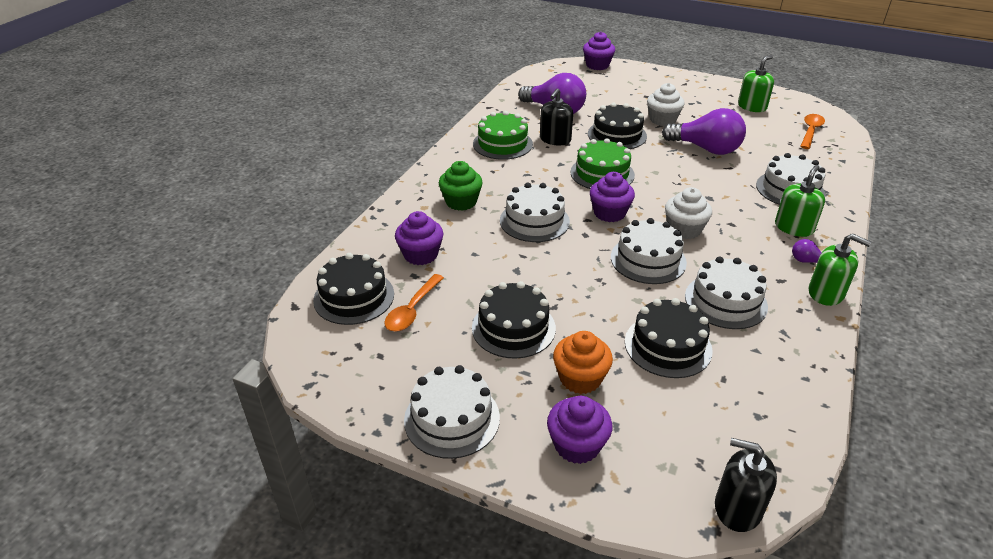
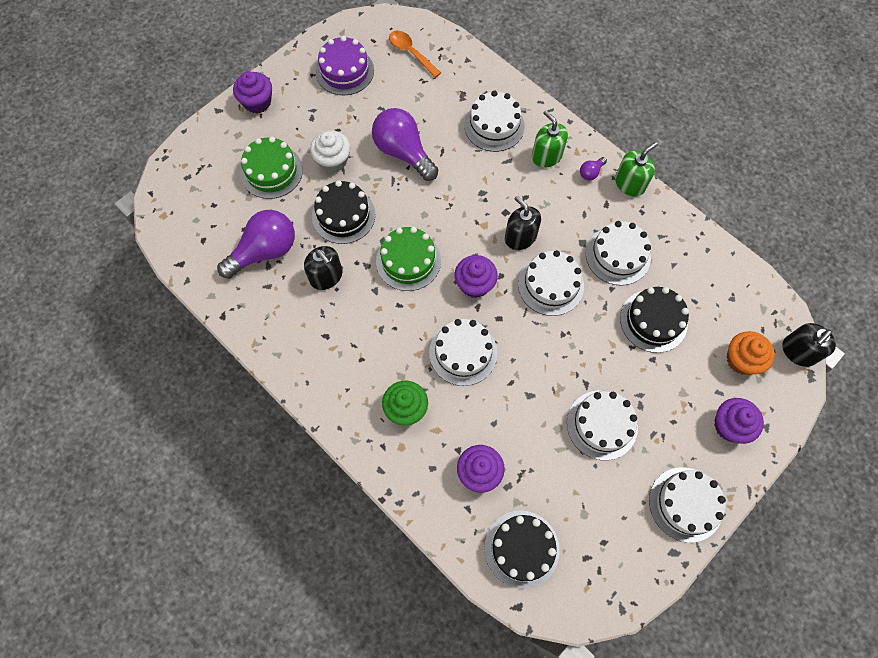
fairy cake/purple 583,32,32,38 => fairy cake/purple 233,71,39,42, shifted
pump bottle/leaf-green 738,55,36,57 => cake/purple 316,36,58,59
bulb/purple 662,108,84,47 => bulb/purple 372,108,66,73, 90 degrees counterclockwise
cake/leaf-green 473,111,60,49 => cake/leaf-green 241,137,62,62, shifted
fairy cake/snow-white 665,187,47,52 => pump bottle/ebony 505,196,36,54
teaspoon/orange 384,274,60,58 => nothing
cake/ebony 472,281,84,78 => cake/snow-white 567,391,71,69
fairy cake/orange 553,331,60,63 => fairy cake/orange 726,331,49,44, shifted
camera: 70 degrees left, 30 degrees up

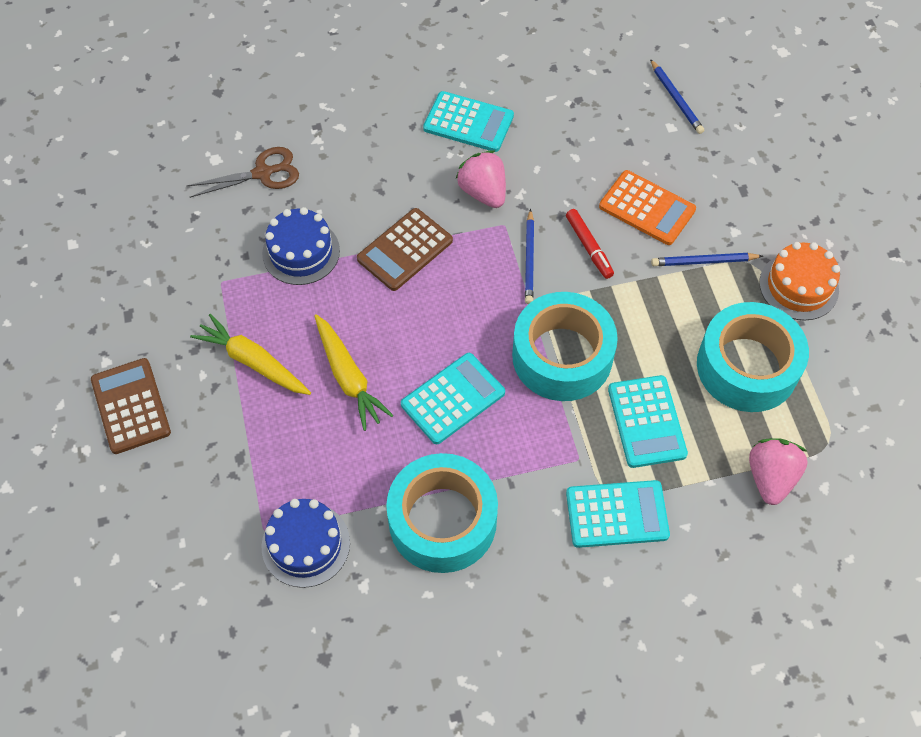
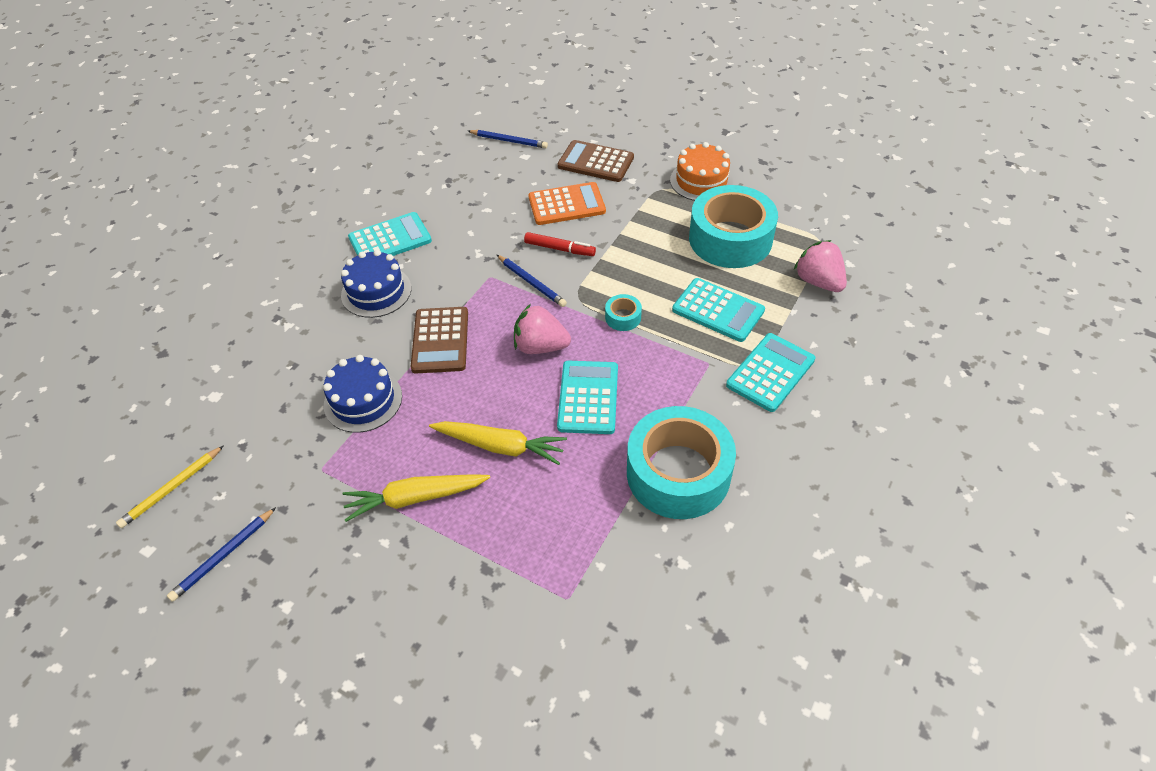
scissors/brown 187,147,112,51 => nothing
toy strawberry/pink 455,150,51,58 => toy strawberry/pink 514,304,57,50, shifted
pencil/cobalt 651,253,112,13 => pencil/cobalt 167,507,109,95, shifted
tape/teal 512,292,106,109 => tape/teal 605,294,37,37, x0.40
calculator/brown 91,358,80,96 => calculator/brown 557,140,77,42, shifted
cake/cobalt 262,499,88,89 => cake/cobalt 341,250,70,68, shifted
nothing => pencil/yellow 116,445,108,83
camera: 45 degrees left, 10 degrees down

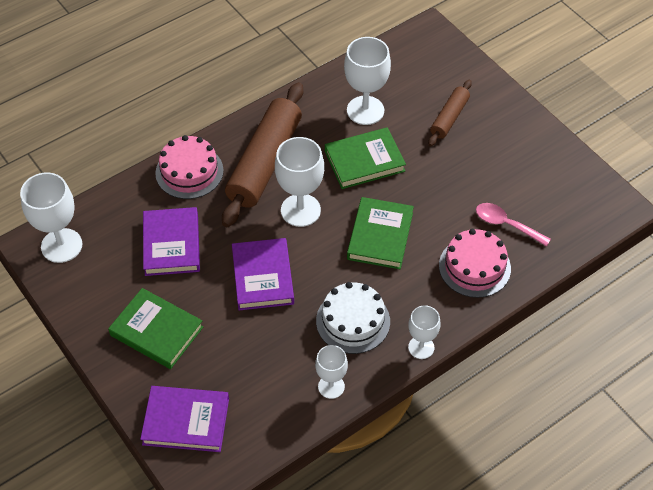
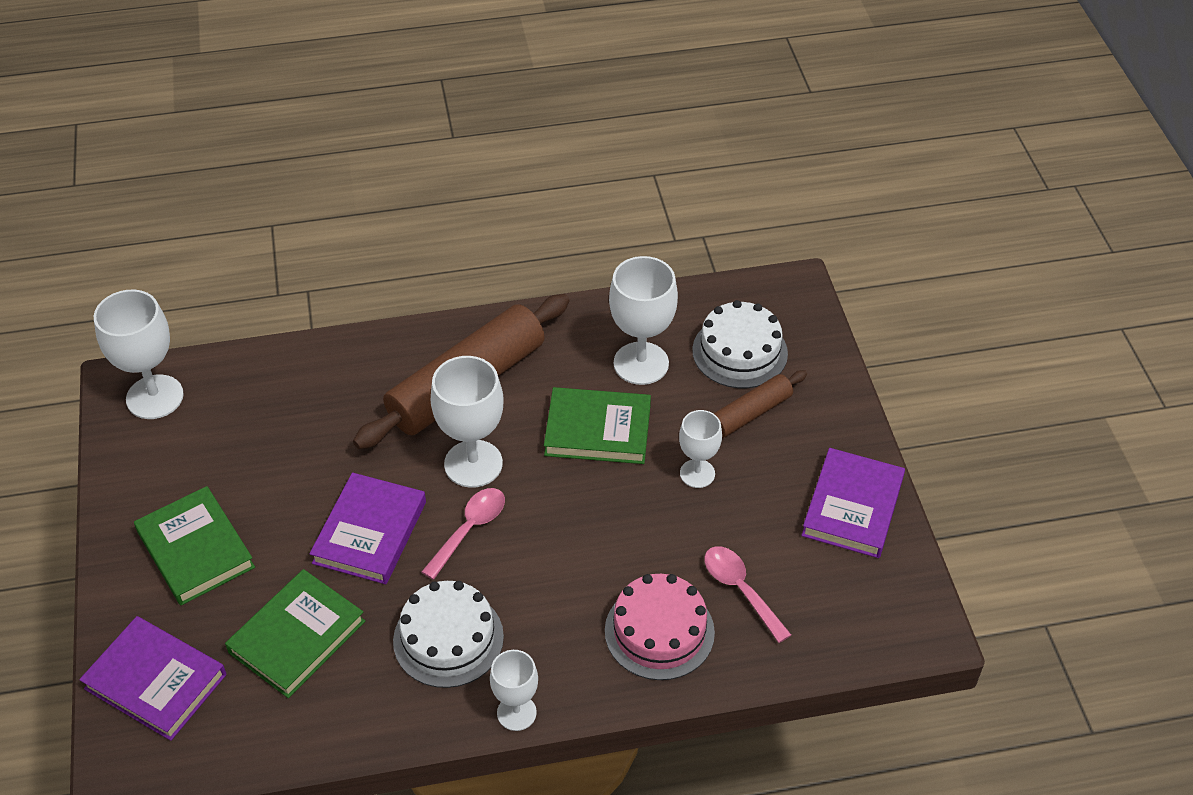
cake/pink 155,135,69,64 => nothing
hardcover/leaf-green 347,197,67,72 => hardcover/leaf-green 225,569,140,129, shifted
hardcover/purple 143,207,57,69 => hardcover/purple 801,448,104,110, shifted
wine glass/snow-white 315,345,33,54 => wine glass/snow-white 679,410,43,78, shifted
nothing => cake/snow-white 692,300,96,88
nothing => teaspoon/pink 421,488,84,92
camera: 25 degrees right, 5 degrees down

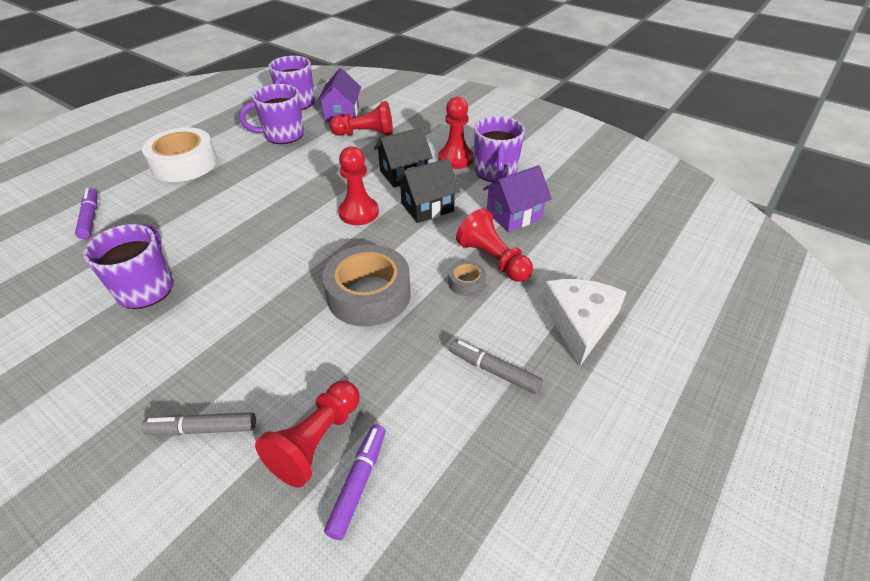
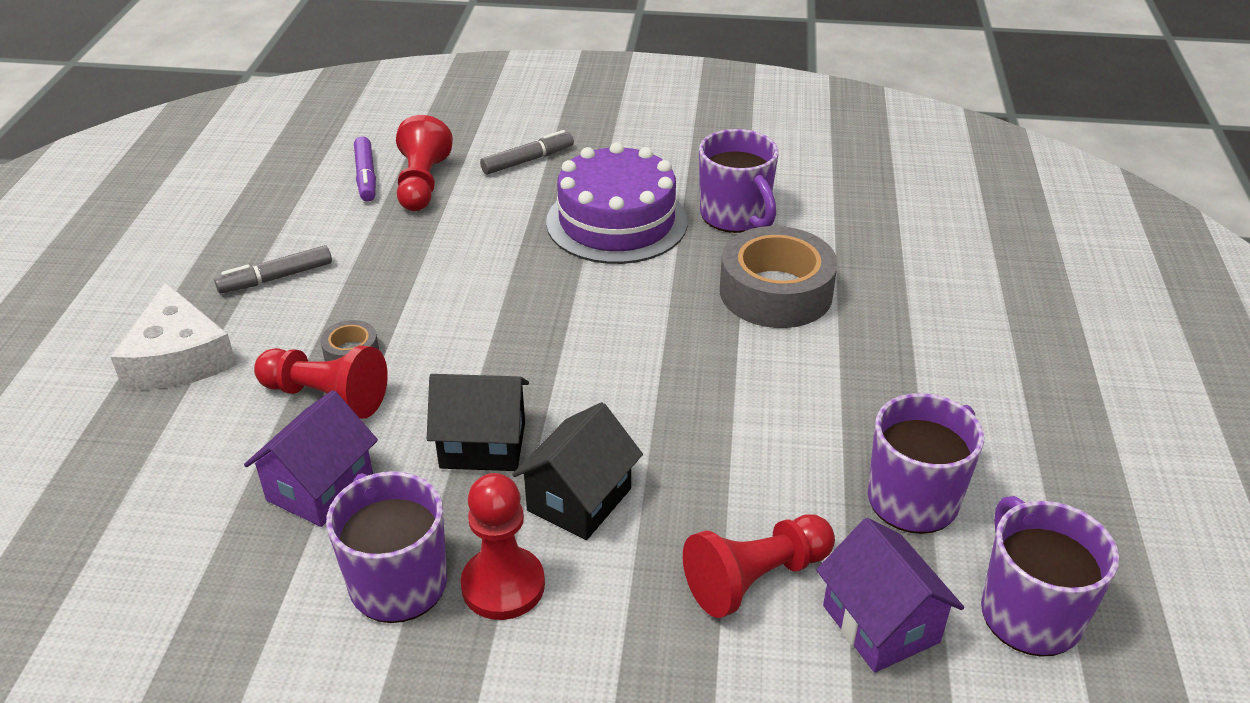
tape/snow-white 142,127,75,55 => nothing
pawn/scarlet 338,147,41,78 => nothing
toy house/ebony 395,158,65,65 => toy house/ebony 427,374,102,97, 60 degrees clockwise
felt pen/purple 75,188,22,51 => nothing
tape/gray 322,245,88,82 => tape/gray 720,226,118,102, shifted
felt pen/gray 449,340,94,54 => felt pen/gray 214,245,118,48, 150 degrees clockwise
nothing => cake/purple 546,142,142,122
camera: 150 degrees right, 5 degrees down

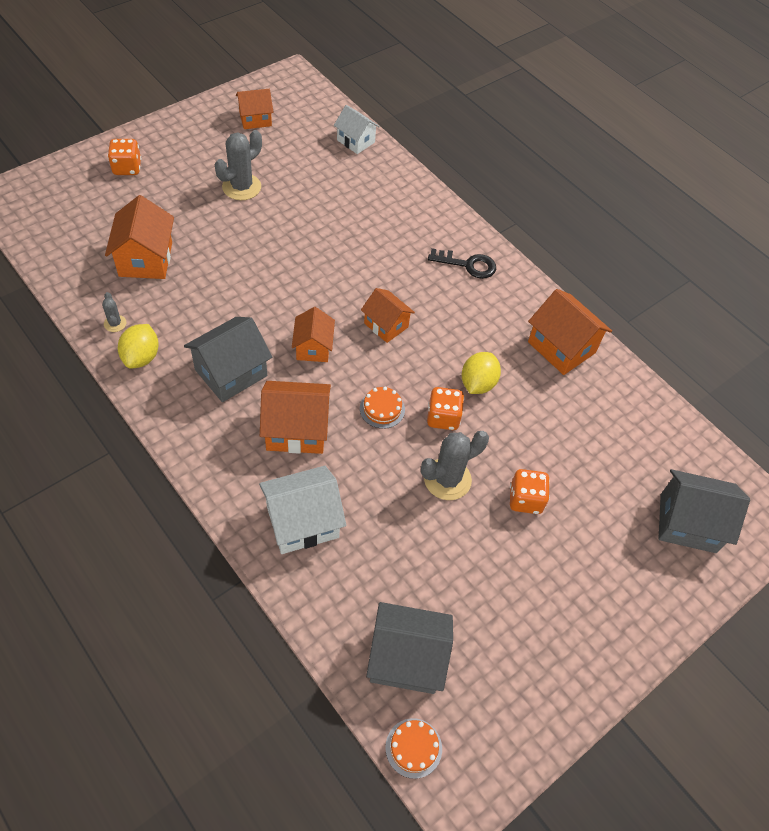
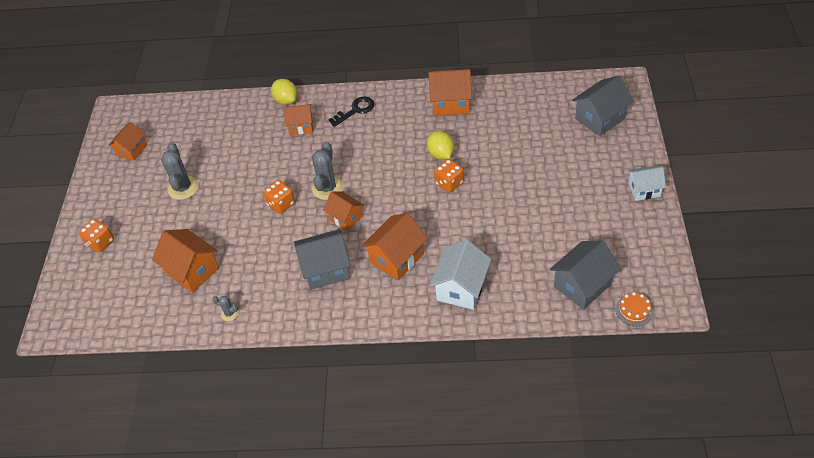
toy house/snow-white 334,105,46,49 => toy house/snow-white 628,166,38,35, shifted
toy house/orange 361,288,54,55 => toy house/orange 283,104,30,31, shifted
toy house/gray 184,317,88,85 => toy house/gray 294,229,57,61, 75 degrees clockwise
citrus fruit/yellow 118,324,41,45 => citrus fruit/yellow 271,79,26,26, shifted
cake/orange 360,387,45,42 => nothing
saguaro cactus/gray 421,431,68,69 => saguaro cactus/gray 312,142,32,58, shifted
dice/orange 510,469,40,45 => dice/orange 263,180,32,34, shifted
camera: 40 degrees left, 5 degrees down

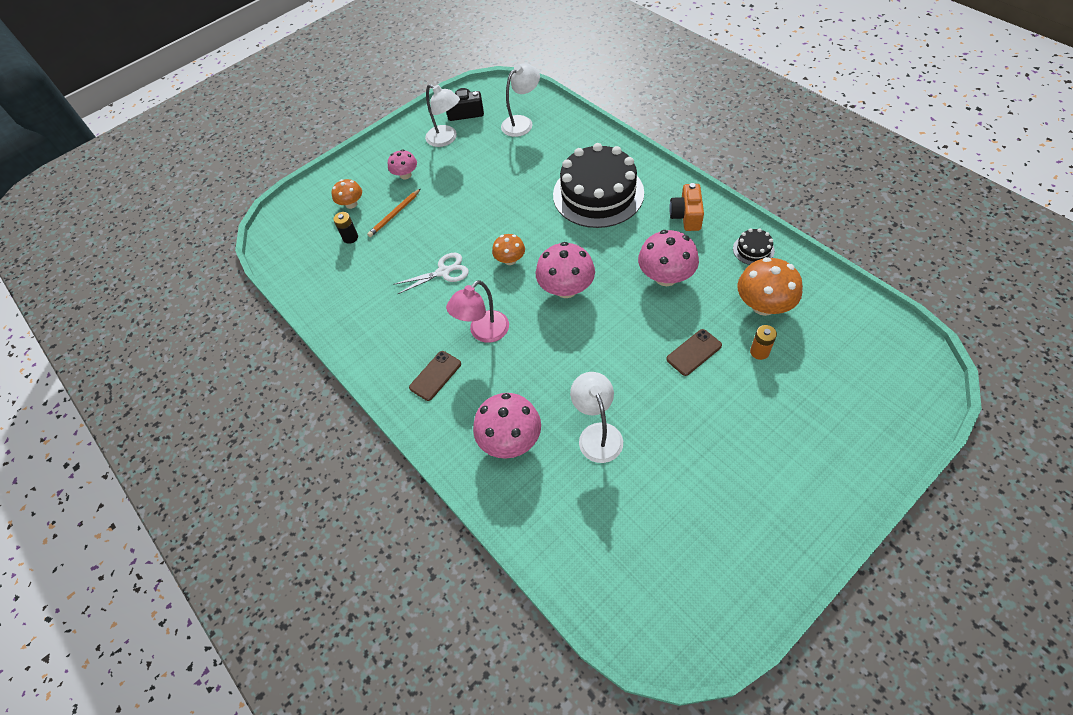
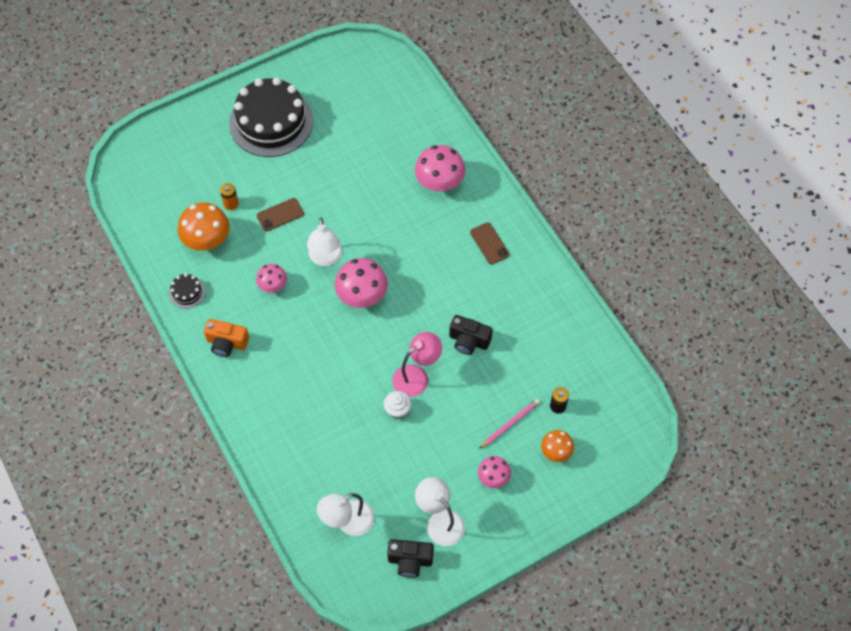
cake/ebony 553,143,91,85 => cake/ebony 229,77,84,80, shifted
photo camera/orange 669,183,35,48 => photo camera/orange 204,319,45,38, 90 degrees clockwise
pencil/orange 367,189,54,48 => pencil/pink 479,399,61,50
mushroom/pink 638,230,61,56 => mushroom/pink 256,264,31,29, x0.59
mushroom/orange 492,234,33,31 => nothing
scissors/snow-white 393,253,76,42 => photo camera/ebony 449,315,44,40
lamp/pink 446,280,63,63 => lamp/pink 392,332,50,65, shifted
mobile phone/brown 409,351,52,50 => mobile phone/brown 470,222,39,42, 75 degrees counterclockwise
lamp/snow-white 570,372,53,91 => lamp/snow-white 307,218,35,48, shifted
nothing => fairy cake/snow-white 384,391,27,28
camera: 175 degrees left, 5 degrees up

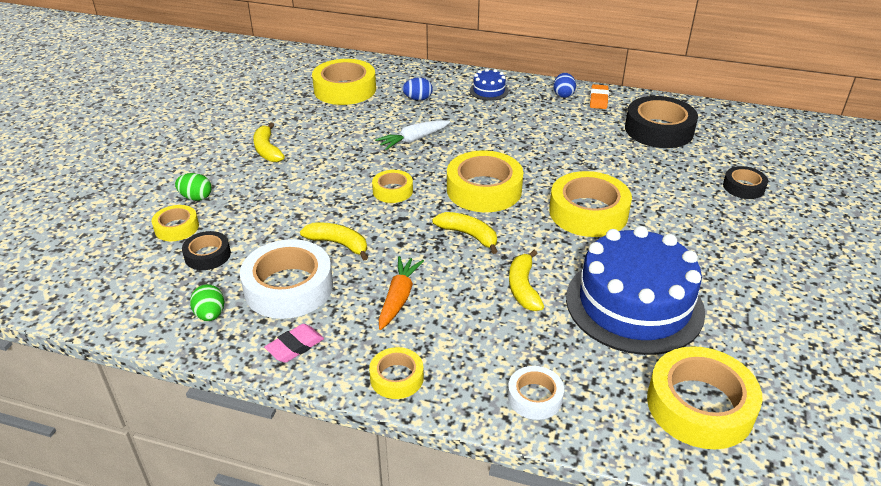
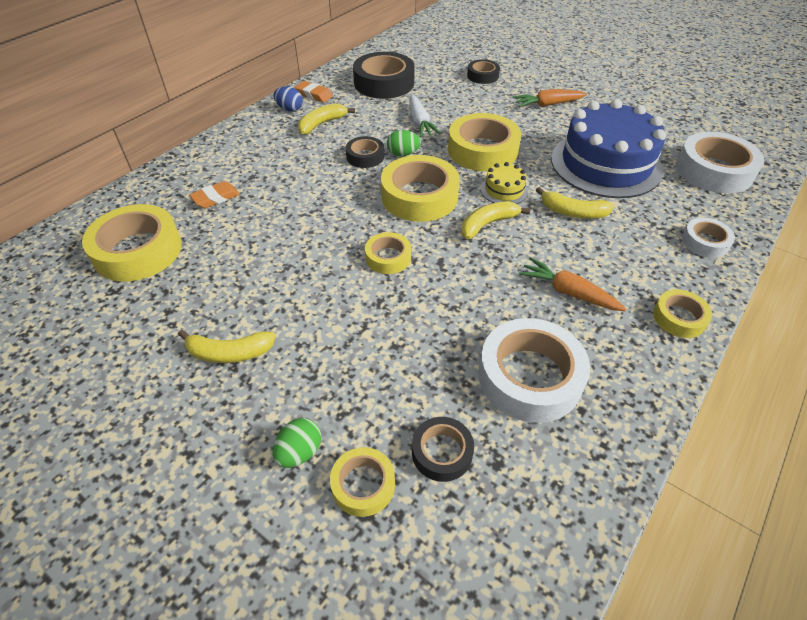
cake/cobalt 470,69,39,32 => nothing
toy egg/cobalt 402,77,31,23 => gum eraser/orange 189,181,51,27
carrot/snow-white 375,120,75,30 => carrot/snow-white 409,94,32,43, shifted
toy banana/yellow 300,222,68,38 => toy banana/yellow 298,103,57,32, shifted
toy egg/leaf-green 190,284,34,37 => toy egg/leaf-green 387,130,34,27, shifted
gum eraser/pink 264,324,60,39 => nothing
tape/yellow 647,346,116,103 => tape/snow-white 676,131,88,62
nothing => carrot/orange 513,89,74,18
nothing => tape/ebony 346,136,38,32
nothing => cake/yellow 480,162,48,42
camera: 70 degrees left, 10 degrees up

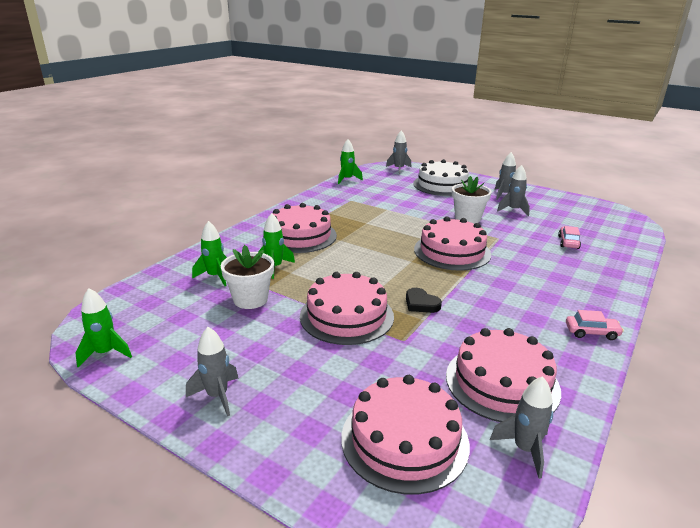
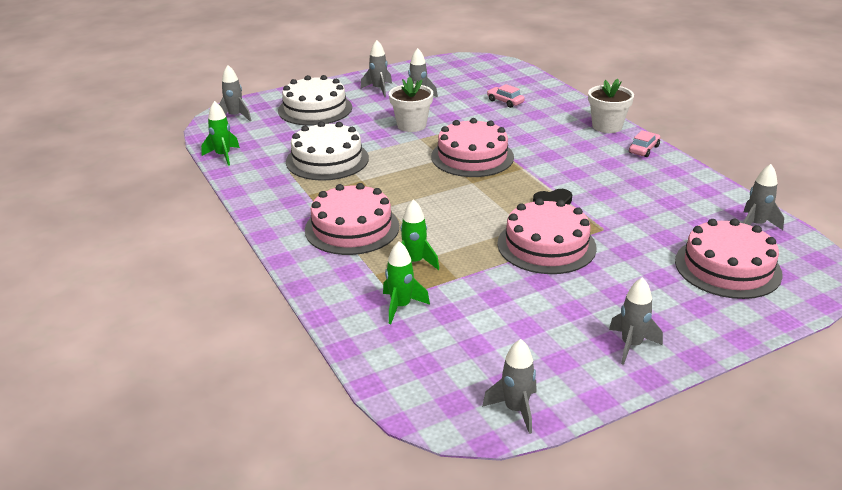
plant pot/snow-white 221,245,53,64 => plant pot/snow-white 588,79,46,54, shifted
toy rocket/leaf-green 75,288,57,79 => toy rocket/gray 482,339,54,95
cake/pink 446,328,115,94 => nothing
nothing => cake/snow-white 286,121,83,60
camera: 60 degrees left, 5 degrees up

